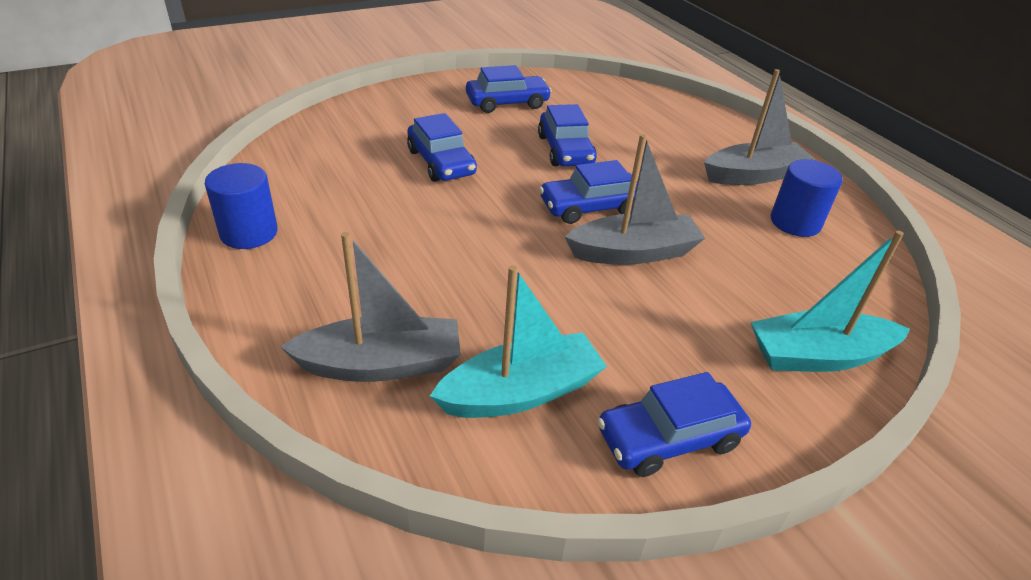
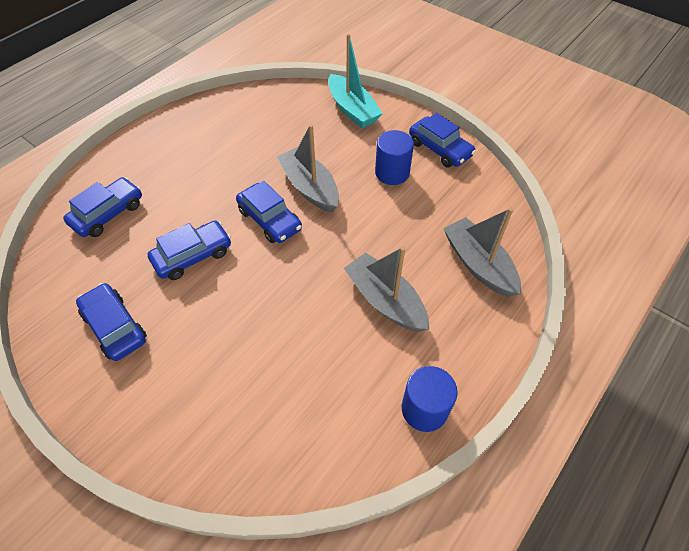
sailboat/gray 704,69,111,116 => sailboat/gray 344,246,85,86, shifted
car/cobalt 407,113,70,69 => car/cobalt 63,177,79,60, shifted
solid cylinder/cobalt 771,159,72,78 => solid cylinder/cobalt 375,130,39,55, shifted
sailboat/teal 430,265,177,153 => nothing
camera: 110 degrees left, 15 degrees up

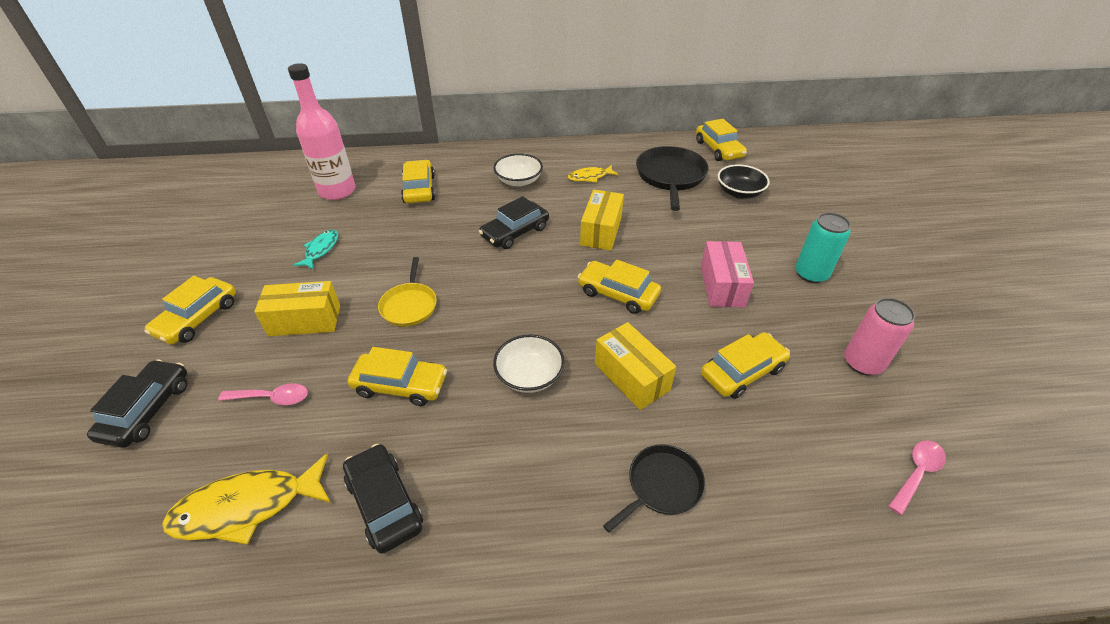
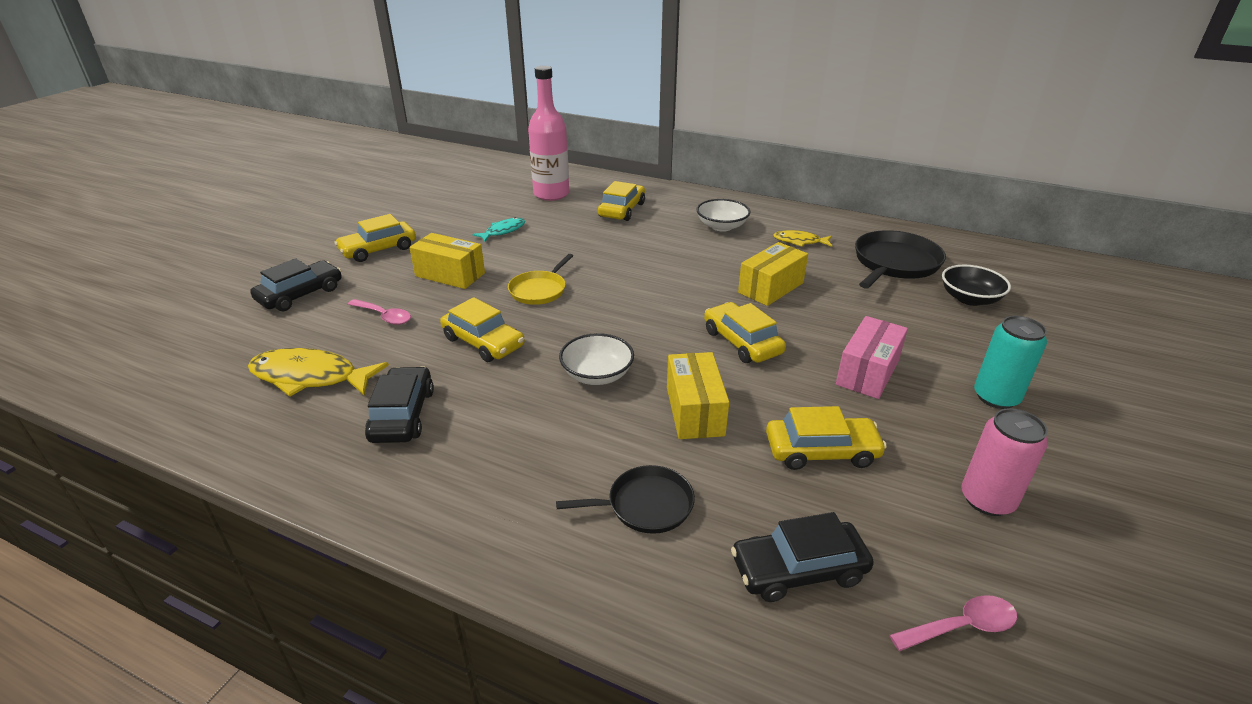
car/yellow 696,119,51,42 => nothing
car/ebony 479,196,70,53 => car/ebony 731,512,143,90, shifted
camera: 30 degrees right, 10 degrees down

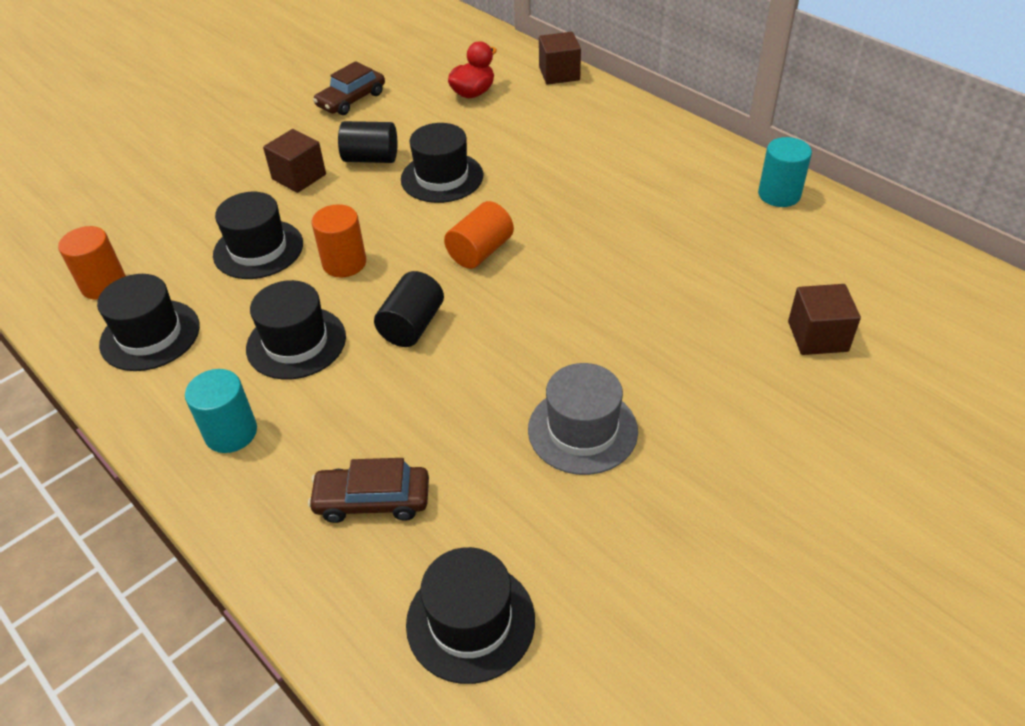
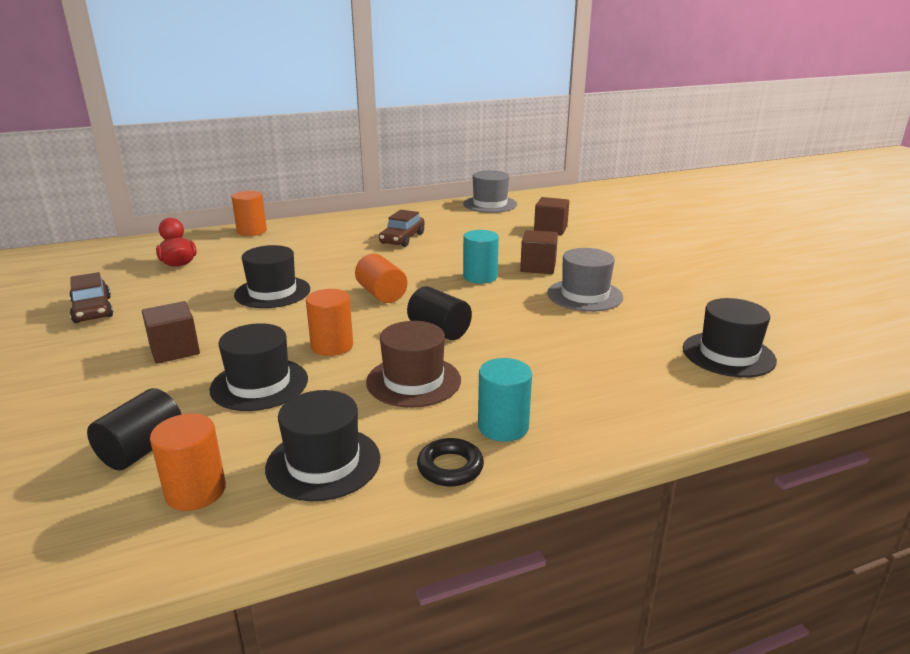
block/brown 539,32,42,53 => block/brown 520,230,38,44, shifted
solid cylinder/ebony 338,121,59,42 => solid cylinder/ebony 87,388,94,83, shifted
solid cylinder/teal 758,137,54,70 => solid cylinder/teal 463,230,36,54, shifted
hat/ebony 246,280,100,100 => hat/brown 366,321,95,87
car/brown 308,458,121,65 => car/brown 379,210,46,37, shifted
nothing => hat/gray 463,170,54,43
nothing => solid cylinder/orange 232,191,35,45
nothing => hoop/ebony 417,438,67,48
camera: 70 degrees left, 20 degrees down

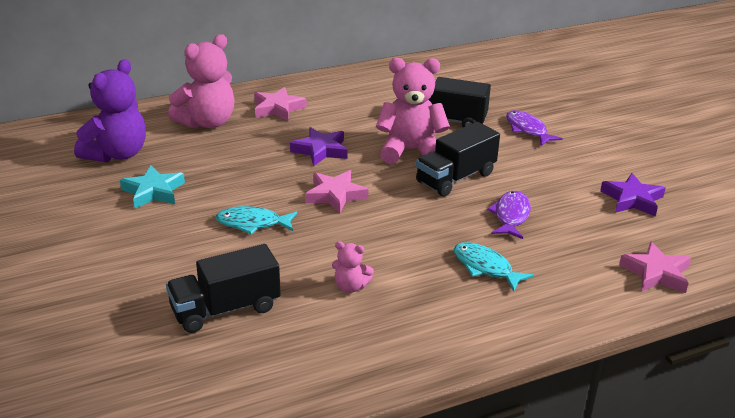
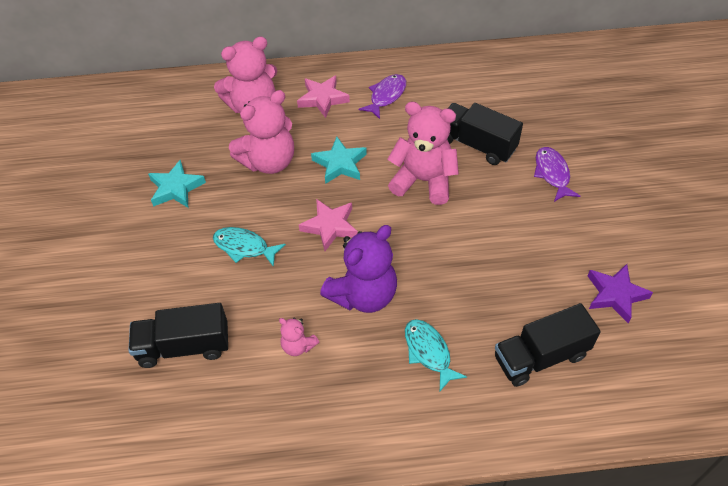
stuffed bear/purple 74,59,72,104 => stuffed bear/purple 320,225,77,88, shifted
truck/ebony 416,122,84,75 => truck/ebony 495,303,106,84, shifted
star shape/purple 290,127,57,39 => star shape/teal 311,136,56,48
fish figure/purple 487,191,44,48 => fish figure/purple 359,74,47,45, shifted
star shape/pink 619,241,72,52 => nothing
nothing => stuffed bear/pink 229,90,65,84
camera: 20 degrees right, 20 degrees up

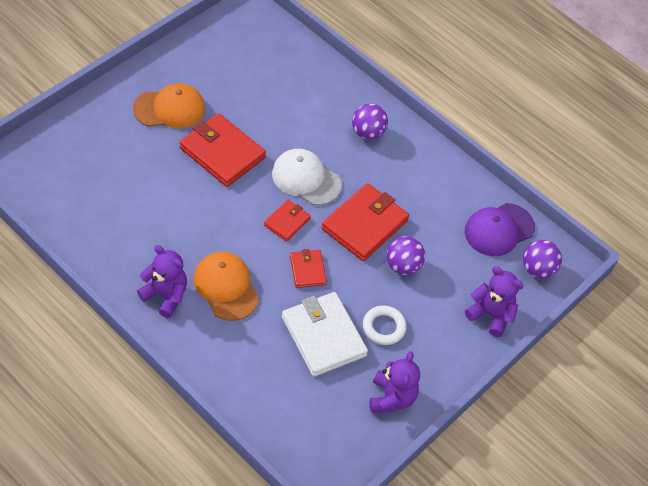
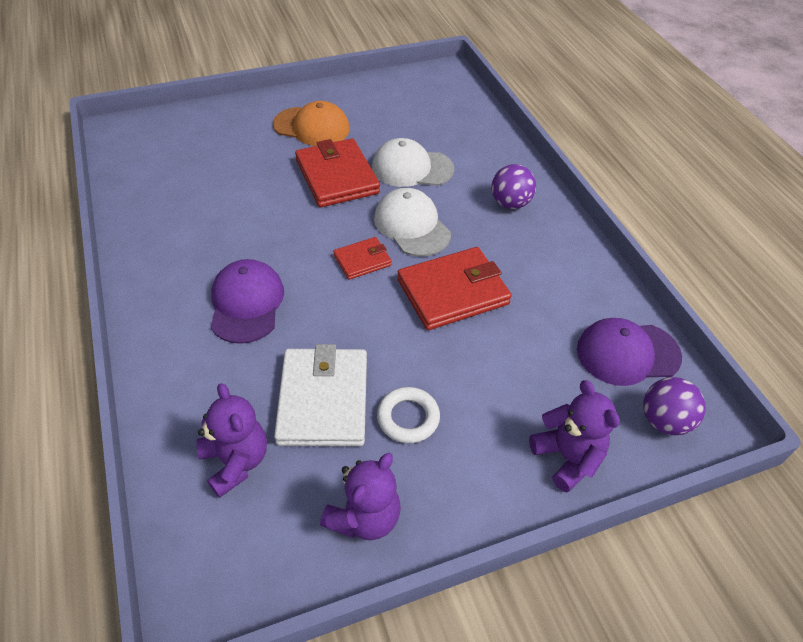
sphere/purple 386,236,39,39 => nothing
stuffed bear/purple 137,245,50,73 => stuffed bear/purple 196,383,71,115, shifted
wallet/scarlet 290,249,37,39 => nothing
peaked cap/orange 194,252,65,69 => peaked cap/purple 211,259,73,85
nothing => peaked cap/snow-white 372,138,82,49
camera: 30 degrees right, 5 degrees down

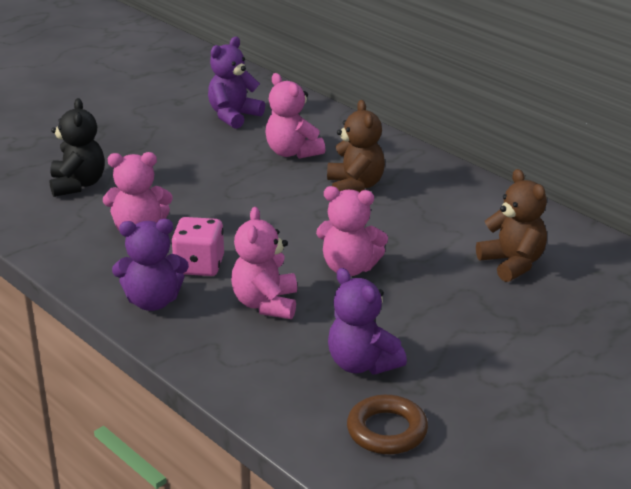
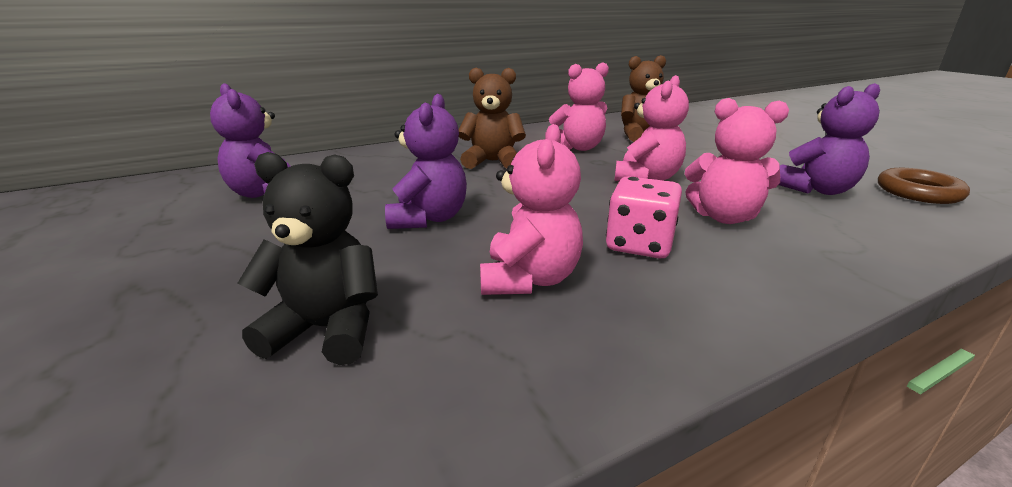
stuffed bear/pink 265,73,60,86 => stuffed bear/pink 549,62,60,89, shifted
stuffed bear/purple 112,219,77,92 => stuffed bear/purple 385,94,82,135, shifted
camera: 75 degrees left, 5 degrees down

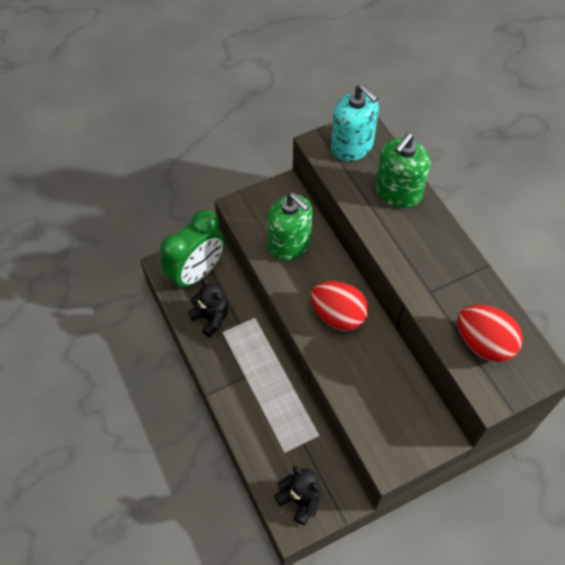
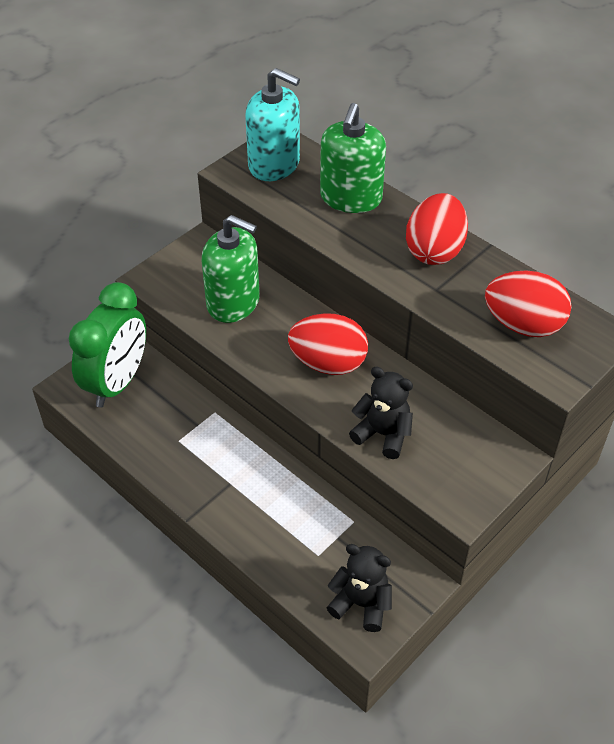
stuffed bear/ebony 188,279,40,58 => stuffed bear/ebony 349,367,64,92, shifted
nothing => toy egg/scarlet 406,193,62,72
camera: 20 degrees left, 10 degrees down

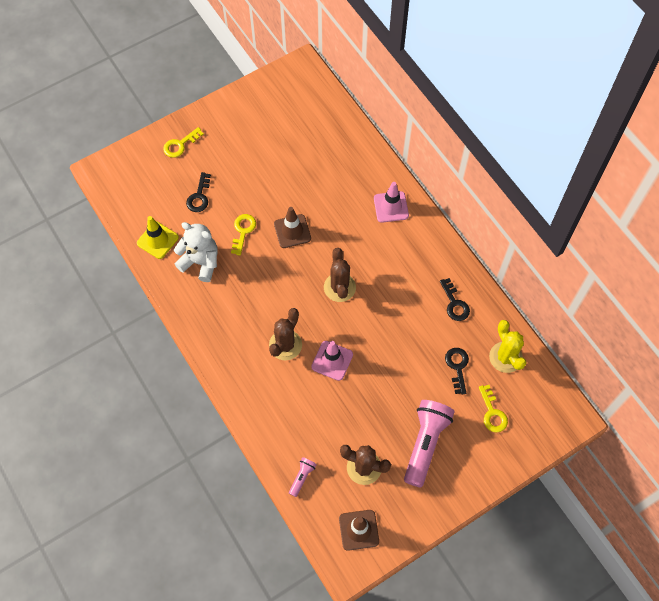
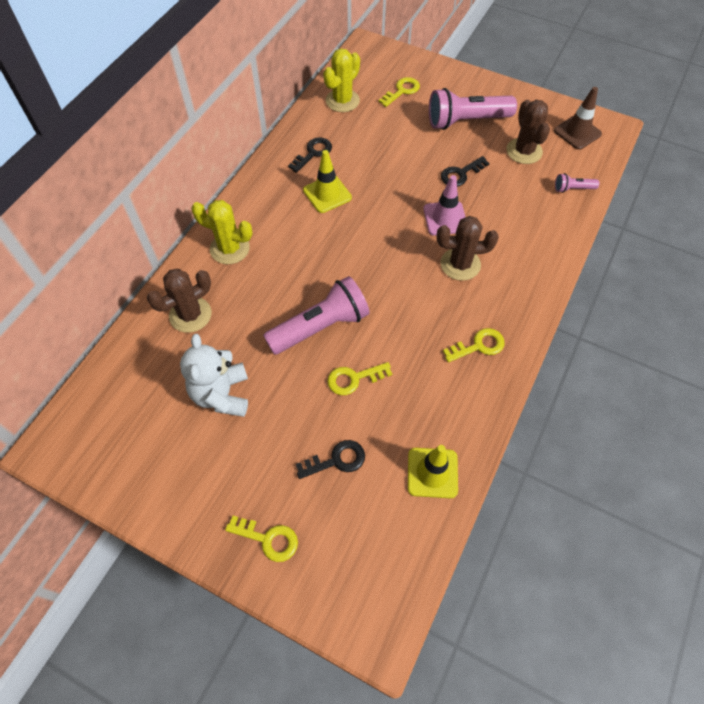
safety cone/pink 374,182,35,41 => saguaro cactus/yellow 191,200,62,64
safety cone/brown 274,207,37,41 => pocket torch/pink 263,276,107,79
stuffed bear/snow-white 174,222,44,60 => stuffed bear/snow-white 180,334,68,83, shifted
saguaro cactus/brown 324,248,32,54 => saguaro cactus/brown 147,269,65,64, shifted
key/ebony 445,348,24,46 => key/ebony 441,156,48,31, shifted
nothing => safety cone/yellow 303,150,49,63
nothing => key/yellow 443,328,62,35
camera: 120 degrees left, 5 degrees down

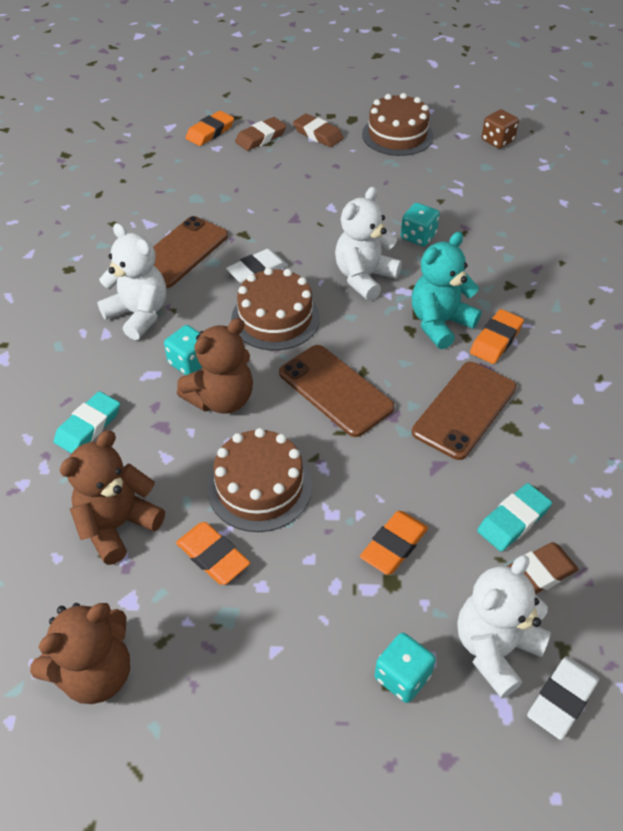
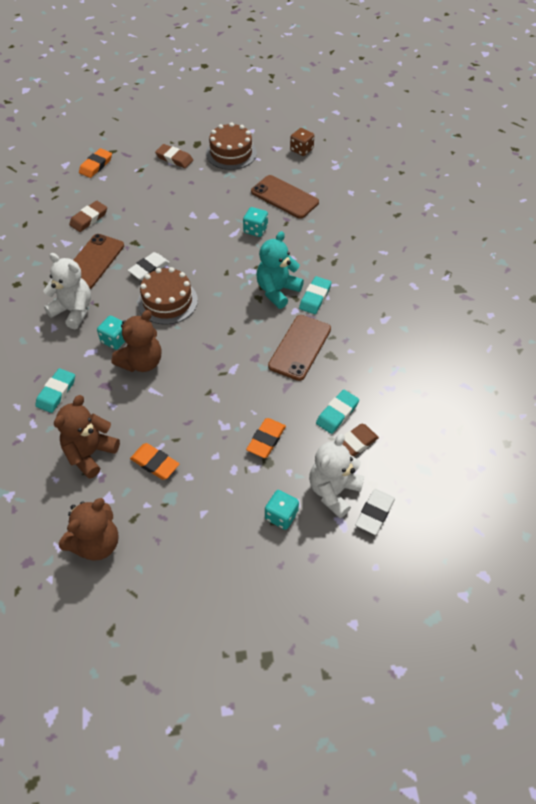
gum eraser/brown 235,117,51,34 => gum eraser/brown 69,201,38,31, shifted
stuffed bear/snow-white 335,187,67,114 => nothing
gum eraser/orange 470,309,54,55 => gum eraser/teal 299,276,33,38
mobile phone/brown 279,345,116,92 => mobile phone/brown 251,175,68,44, shifted
cake/brown 207,428,105,104 => nothing
camera: 10 degrees left, 5 degrees up

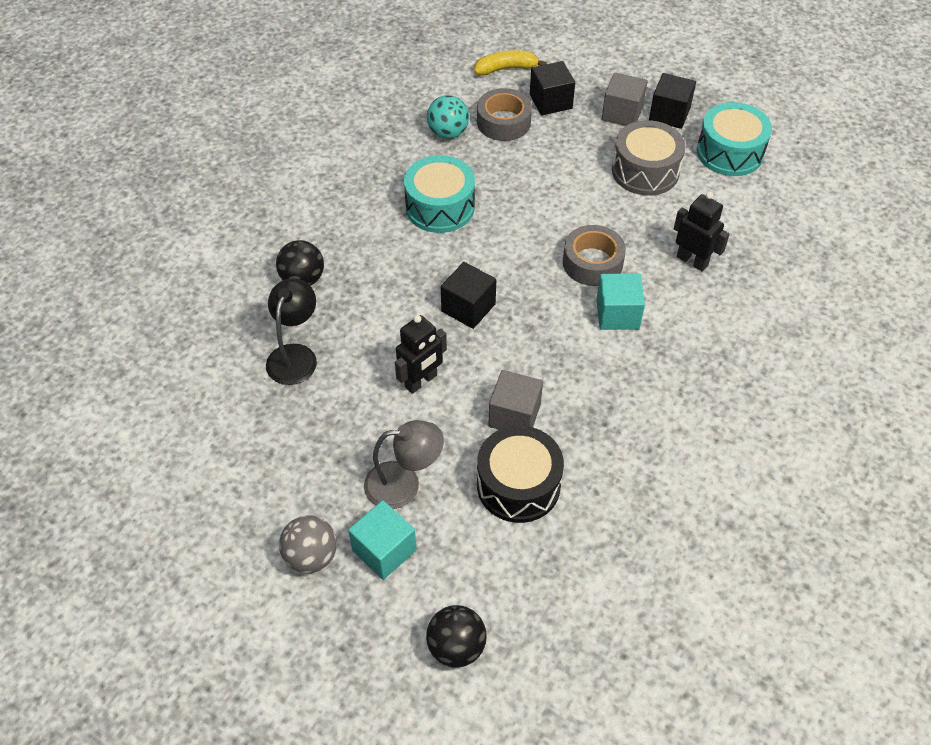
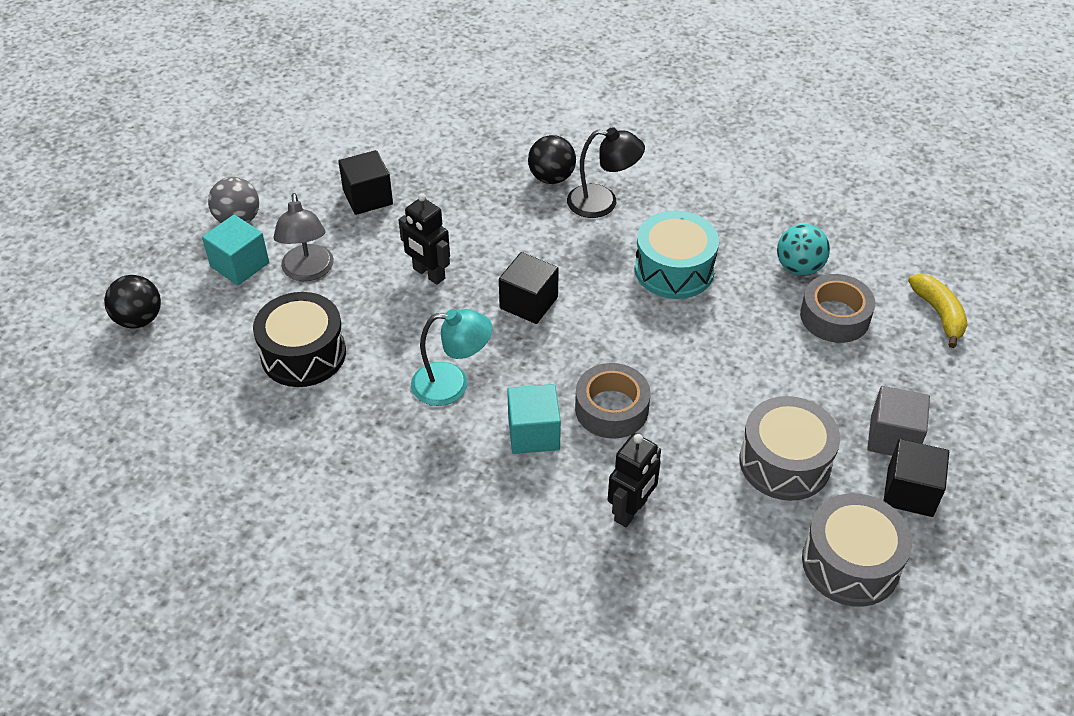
block/ebony 530,61,45,54 => block/ebony 338,150,55,65, shifted
toy drum/teal 697,102,75,74 => toy drum/gray 802,493,110,114
lamp/ebony 266,278,51,107 => lamp/ebony 567,127,78,91, shifted
block/gray 488,370,55,60 => nothing
nothing => lamp/teal 411,309,82,97
camera: 85 degrees right, 5 degrees down

